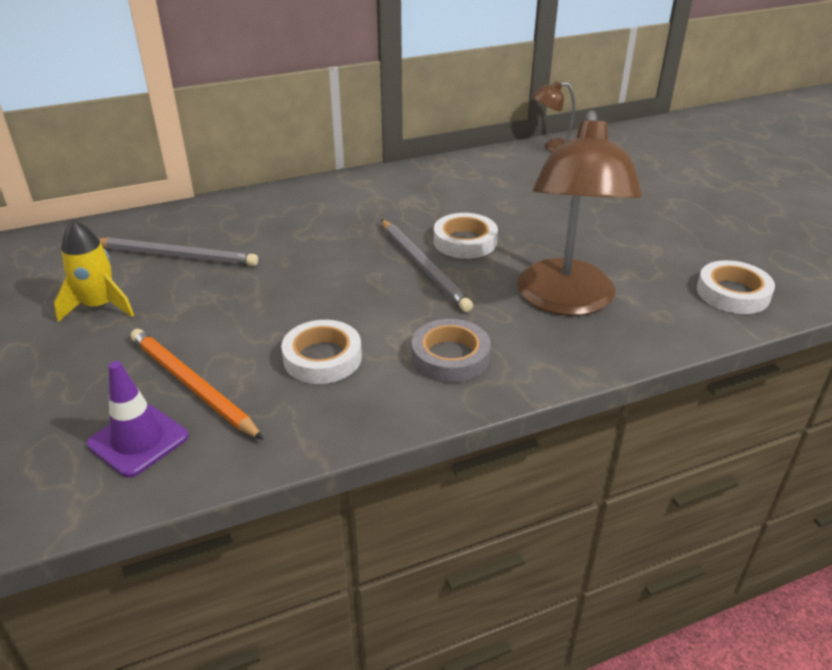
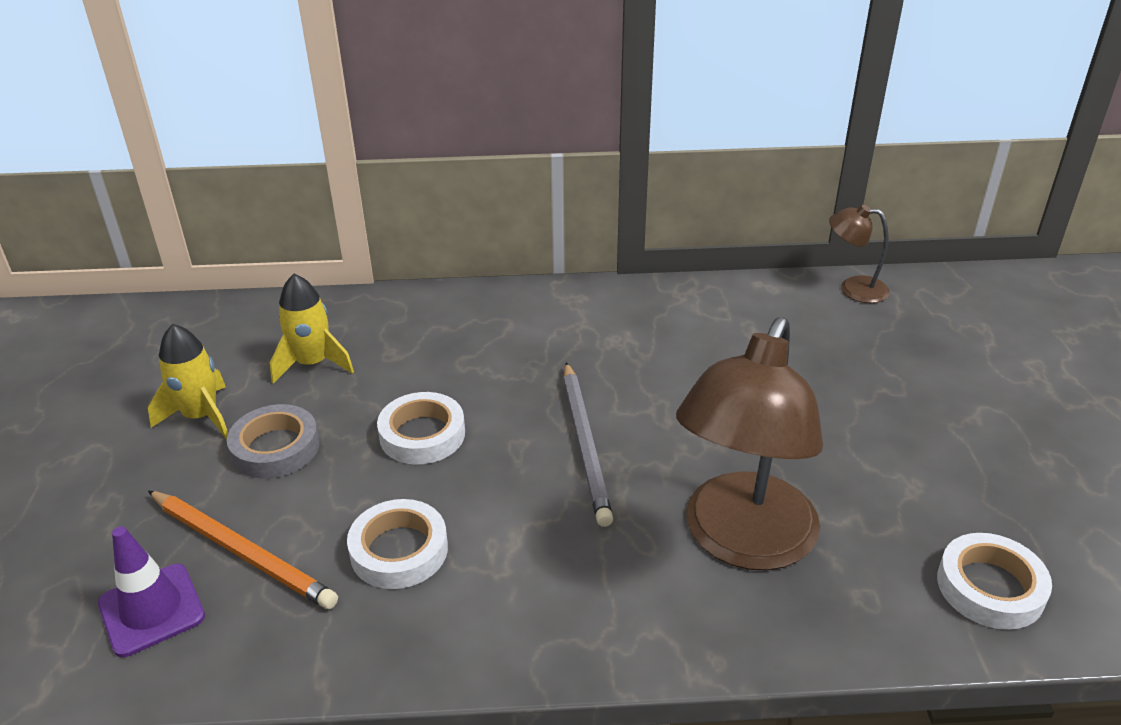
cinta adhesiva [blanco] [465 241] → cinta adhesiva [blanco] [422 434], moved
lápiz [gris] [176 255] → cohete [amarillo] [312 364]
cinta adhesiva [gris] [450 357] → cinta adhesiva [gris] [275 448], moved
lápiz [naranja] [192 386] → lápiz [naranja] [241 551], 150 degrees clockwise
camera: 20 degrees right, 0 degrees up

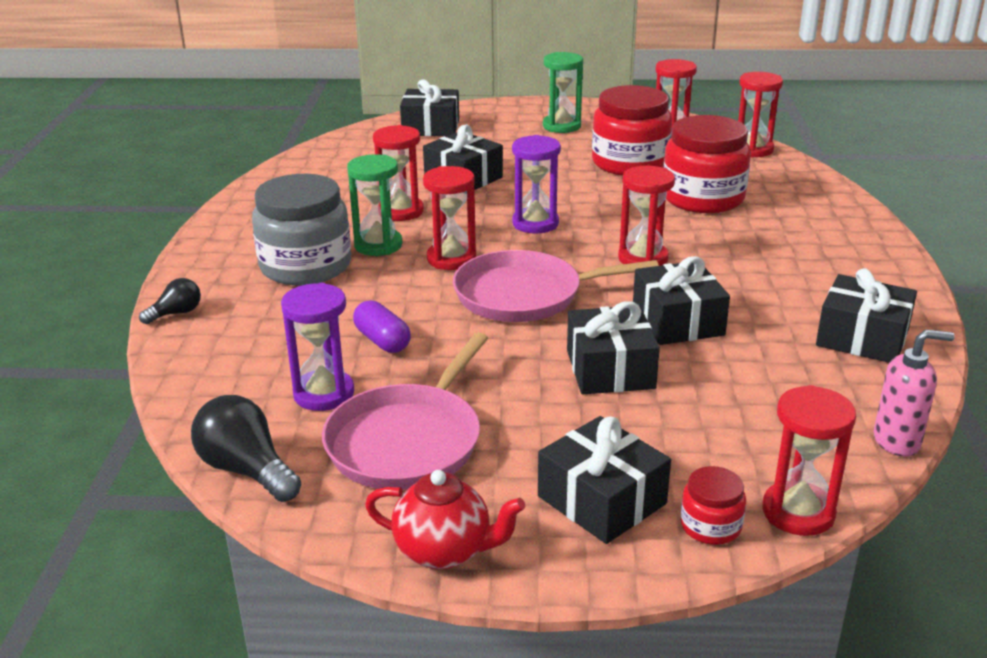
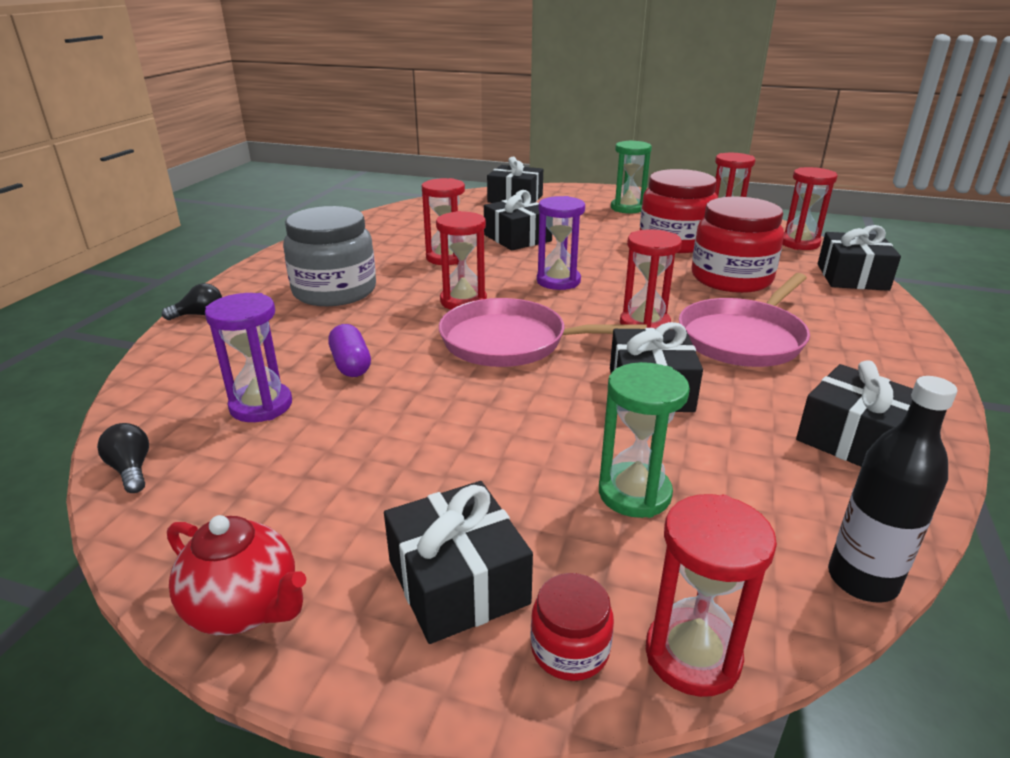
reloj de arena [verde] [378 245] → reloj de arena [verde] [634 493], moved
regalo [negro] [610 369] → regalo [negro] [852 277], moved
dispensador de jabón [rosa] [897 441] → botella [negro] [862 580]
sartén [rosa] [408 441] → sartén [rosa] [743 338], moved
bombilla [negro] [247 470] → bombilla [negro] [131 470], x0.58
camera: 15 degrees right, 0 degrees up

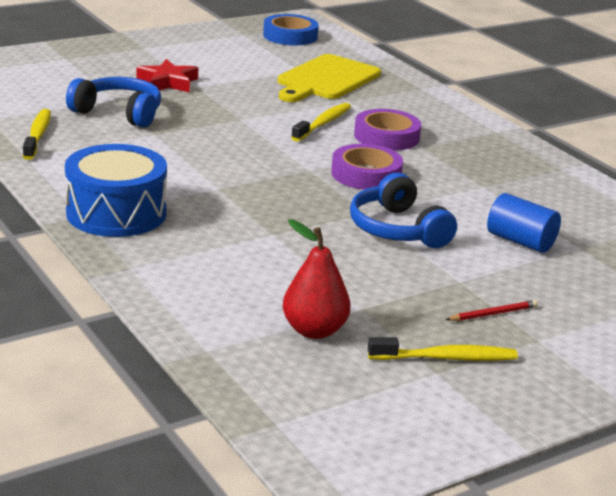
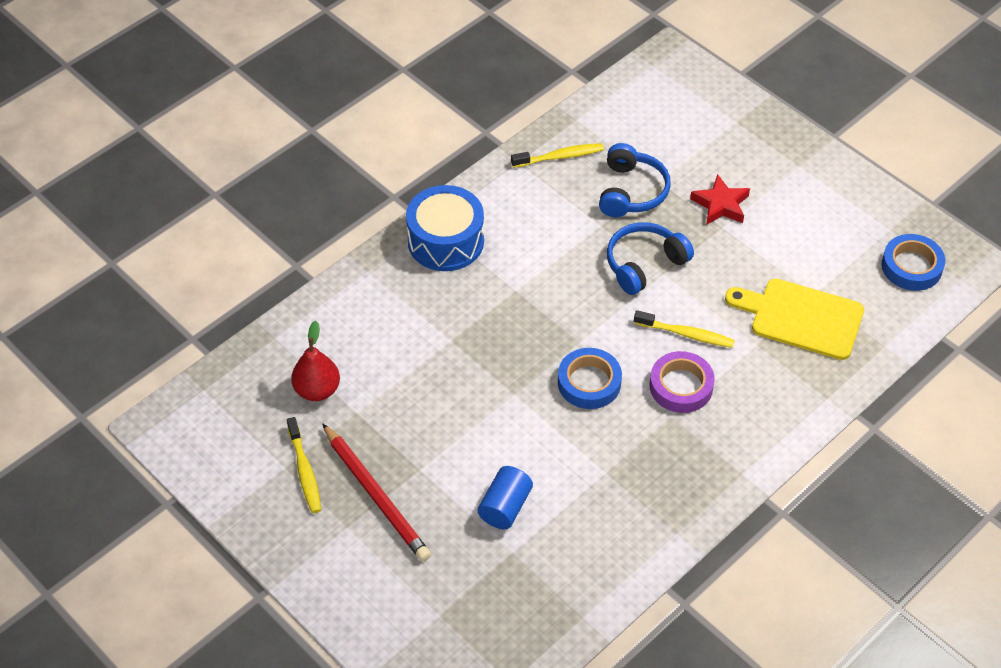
cinta adhesiva [morado] [366 174] → cinta adhesiva [azul] [589 382]
auriculares [azul] [397 229] → auriculares [azul] [644 264], moved
lápiz [rojo] [493 313] → lápiz [rojo] [376 495], x2.34
camera: 80 degrees right, 25 degrees up

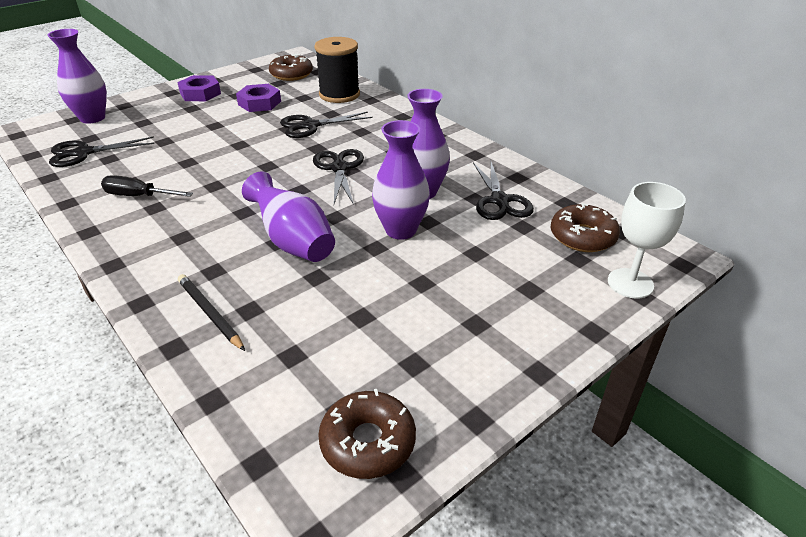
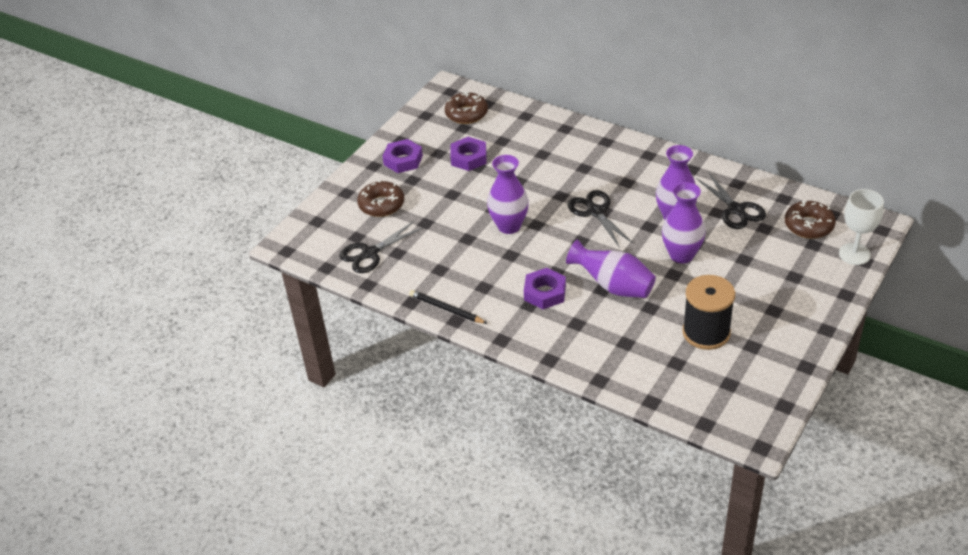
florero [morado] [92 118] → florero [morado] [509 226], moved
carrete [negro] [339 94] → carrete [negro] [706 332], moved
tijeras [negro] [311 126] → -
destornillador [negro] [138 196] → -
lápiz [negro] [210 313] → lápiz [negro] [446 309], moved
rosquilla [marrón] [368 442] → rosquilla [marrón] [381 204], moved
- → tuerca [morado] [545 292]
camera: 15 degrees left, 5 degrees up

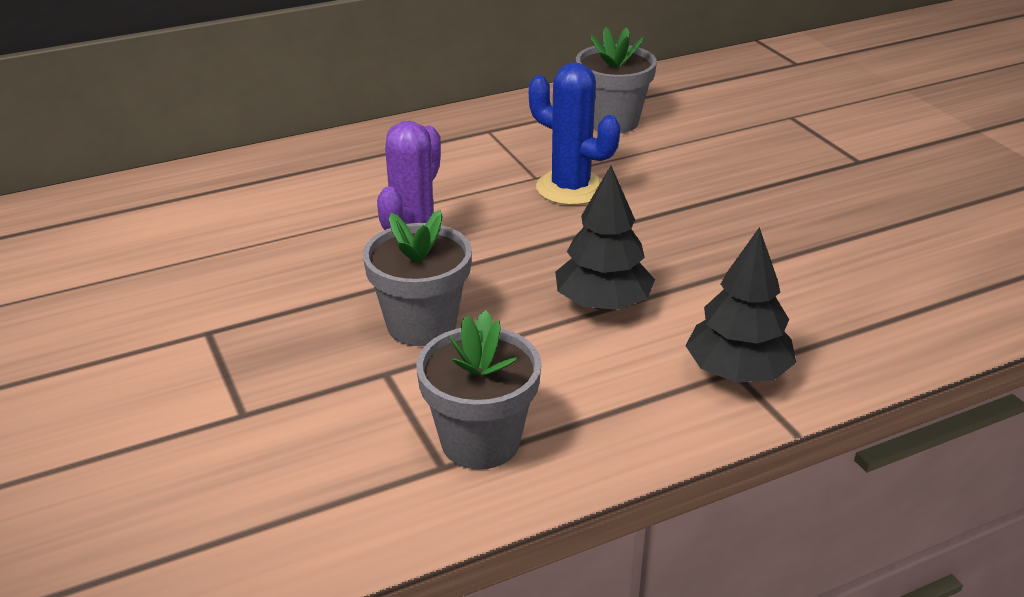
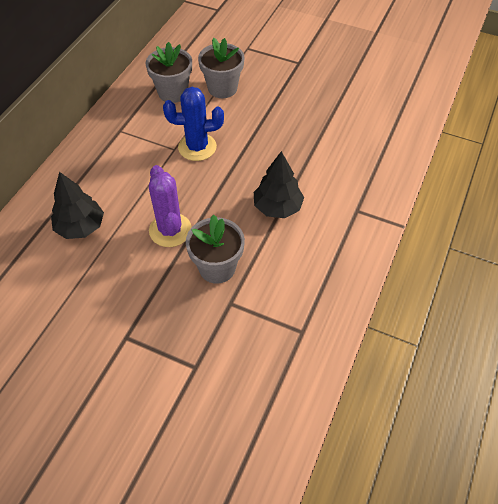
árbol [negro] [737 372] → árbol [negro] [80 227], moved
maceta [gris] [480 441] → maceta [gris] [222 88], moved
camera: 40 degrees left, 20 degrees up

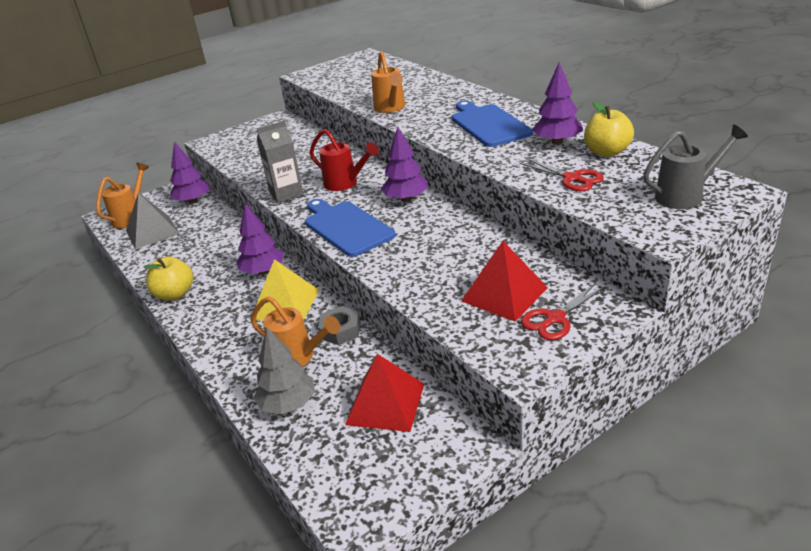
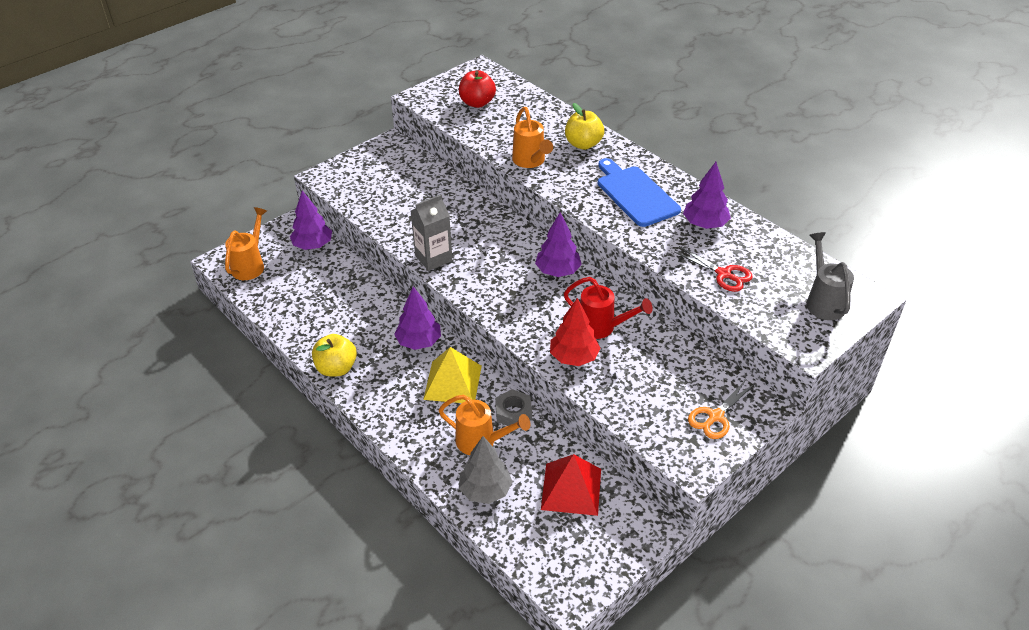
manzana [amarillo] [607 152] → manzana [amarillo] [583 144], moved
regadera [gris] [685 196] → regadera [gris] [823 301], 75 degrees counterclockwise
regadera [rojo] [345 184] → regadera [rojo] [601 327], moved
pirámide [gris] [152 232] → -
tabla de cortar [azul] [346 227] → -
pirámide [rojo] [504 294] → -
tijeras [rojo] [555 319] → tijeras [naranja] [715 416]
- → manzana [rojo] [477 103]
- → árbol [rojo] [574 357]
camera: 10 degrees left, 10 degrees up

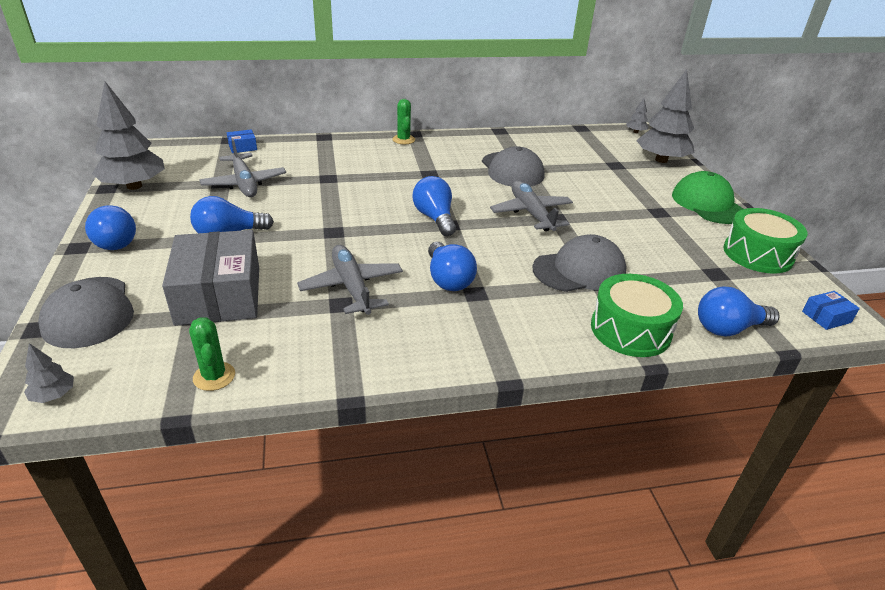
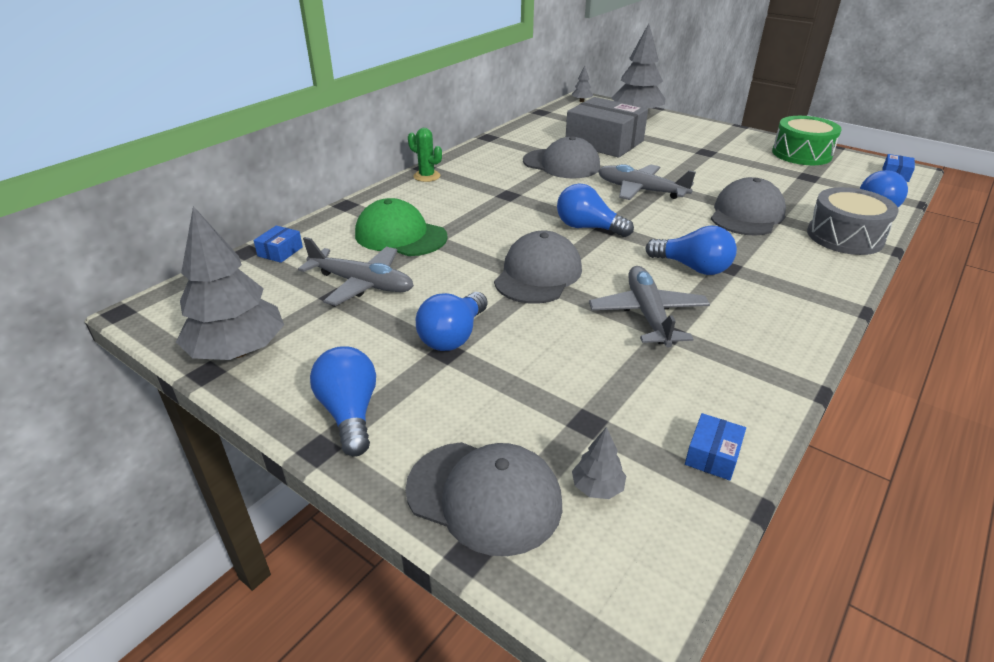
gorra [verde] [708 204] → gorra [verde] [400 235], moved
bombilla [azul] [117 240] → bombilla [azul] [350 413], 135 degrees counterclockwise
caja [gris] [219 295] → caja [gris] [604 142], moved
avión [gris] [352 287] → avión [gris] [648 315], 60 degrees clockwise
tambor [verde] [630 330] → tambor [gris] [845 236]
cactus [verde] [214 376] → caja [azul] [712 455]
árbol [gris] [53 395] → árbol [gris] [597 487], moved
- → gorra [gris] [538 274]
camera: 40 degrees left, 0 degrees up

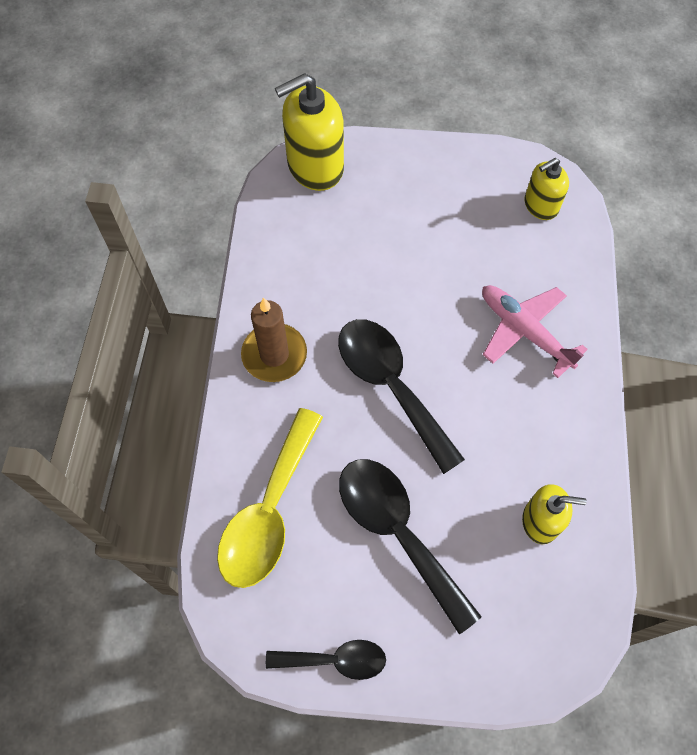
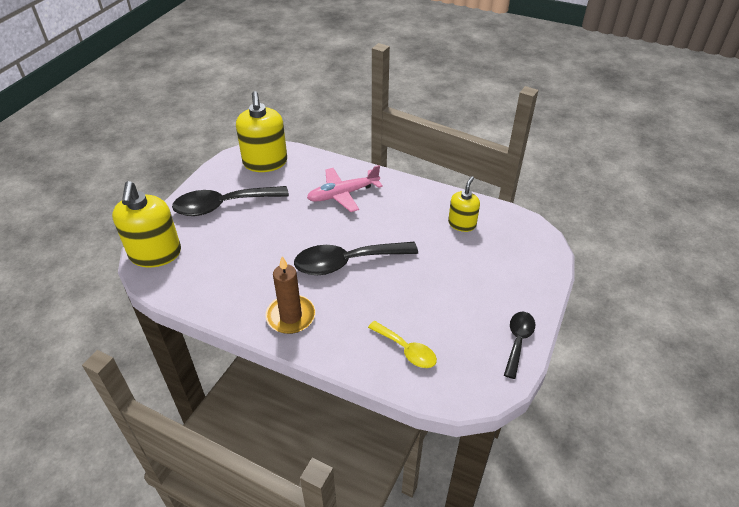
dispensador de jabón [amarillo] [540 205] → dispensador de jabón [amarillo] [265 162], x1.73
cuchara [amarillo] [269 511] → cuchara [amarillo] [406 350], x0.57
cuchara [negro] [397 532] → cuchara [negro] [223 205], moved
camera: 70 degrees left, 20 degrees down

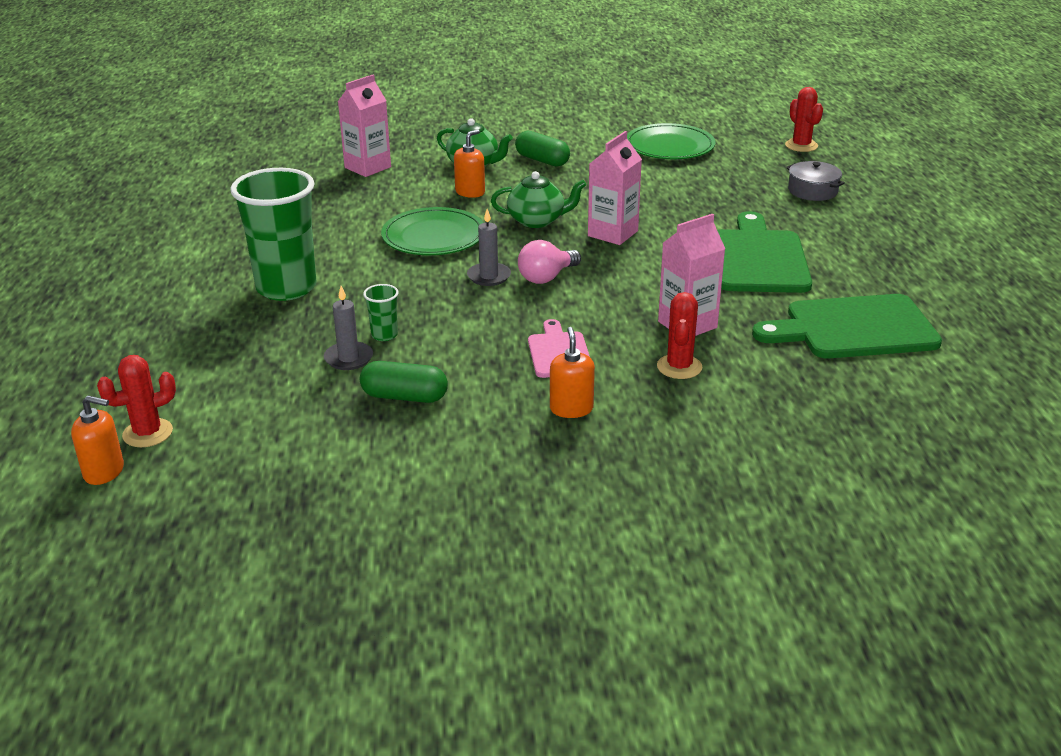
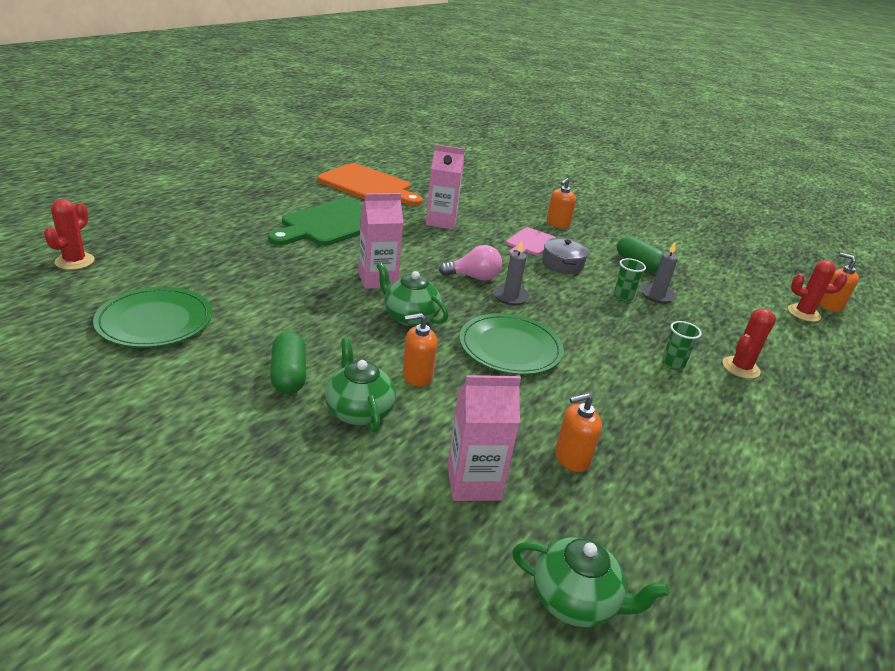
olla [gris] [812 191] → olla [gris] [562 264], moved
vaso [verde] [286 288] → vaso [verde] [673 364], x0.41
cactus [rojo] [679 367] → cactus [rojo] [740 368], moved
tabla de cortar [verde] [854 328] → tabla de cortar [naranja] [368 185]
- → dispensador de jabón [naranja] [571 458]
- → tetera [verde] [575 601]
camera: 145 degrees left, 0 degrees up

